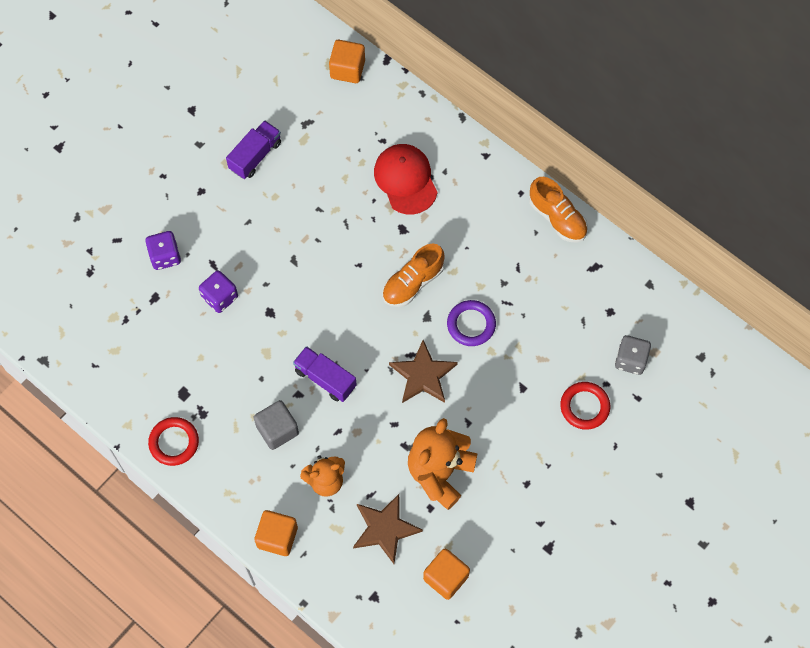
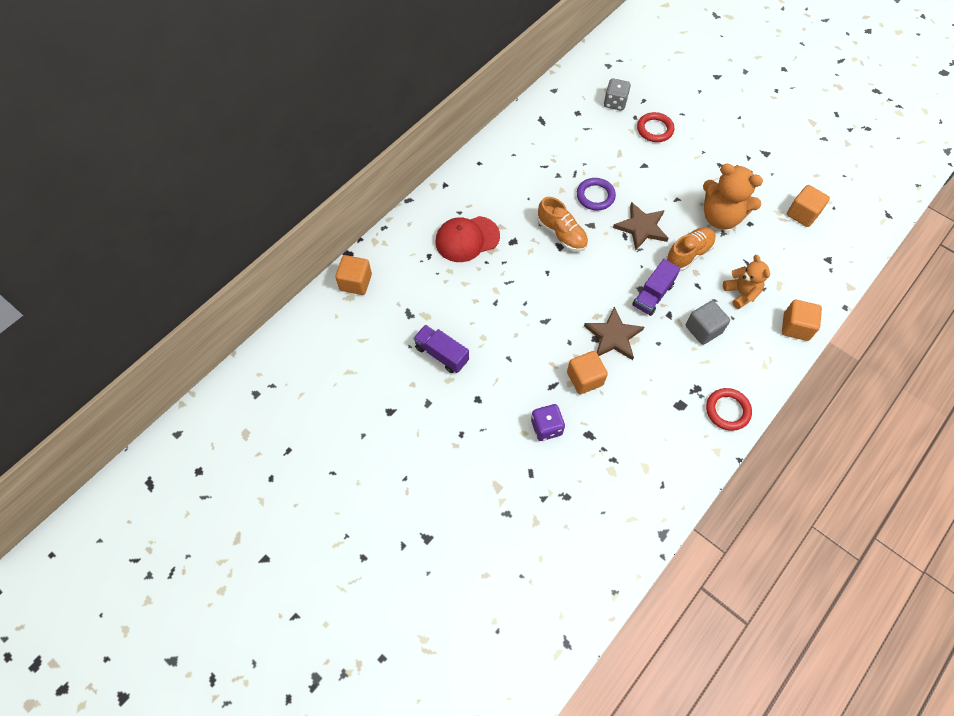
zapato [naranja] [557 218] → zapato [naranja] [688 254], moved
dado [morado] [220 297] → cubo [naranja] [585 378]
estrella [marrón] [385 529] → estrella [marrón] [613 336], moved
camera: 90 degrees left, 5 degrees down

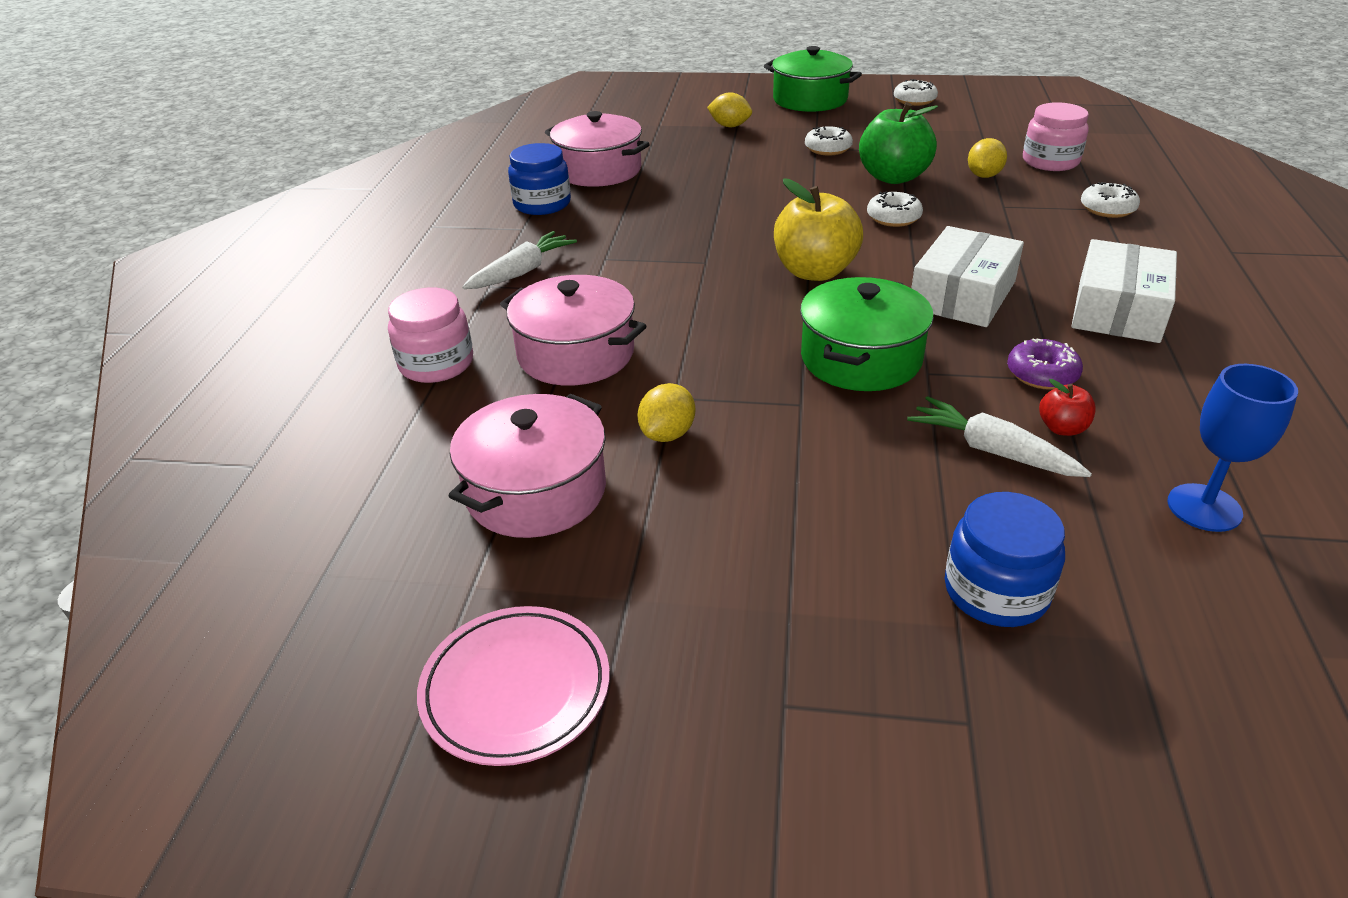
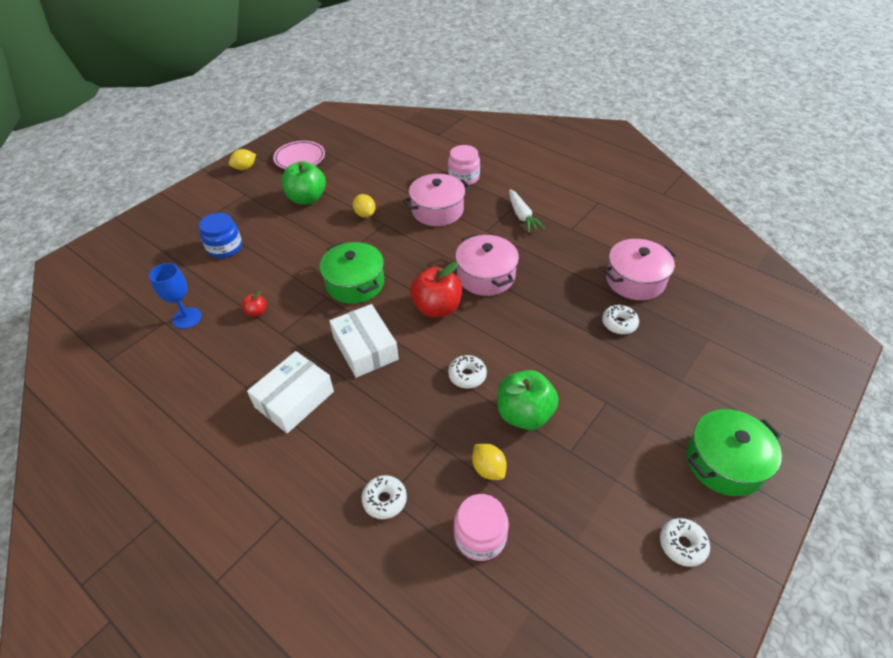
limón [amarillo] [730 126] → limón [amarillo] [245 168], moved
rosquilla [blanco] [828 149] → rosquilla [blanco] [619 323], moved
tarro [azul] [542 204] → -
manzana [amarillo] [814 271] → manzana [rojo] [437 308]
caja [blanco] [1118 310] → caja [blanco] [294 399], 75 degrees clockwise
rosquilla [morado] [1042 374] → -
olla [rosa] [536 491] → olla [rosa] [486 276], moved
zanahoria [blanco] [992 451] → -
- → manzana [verde] [307 198]
camera: 120 degrees right, 10 degrees up

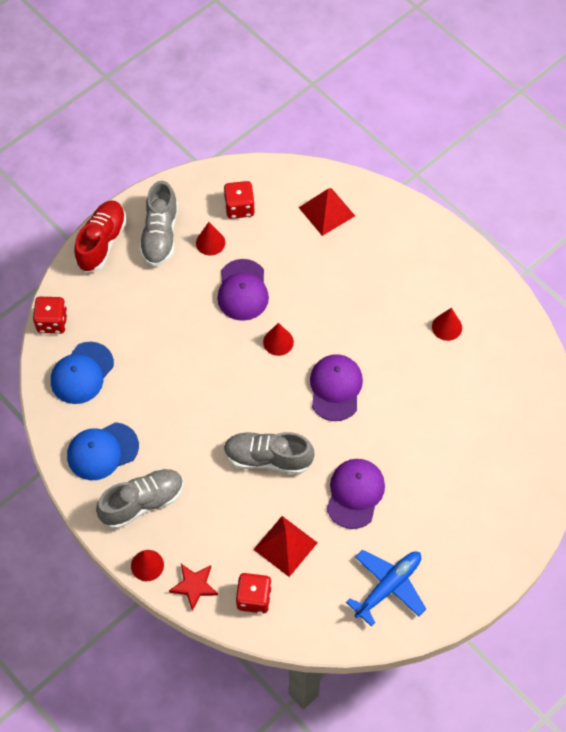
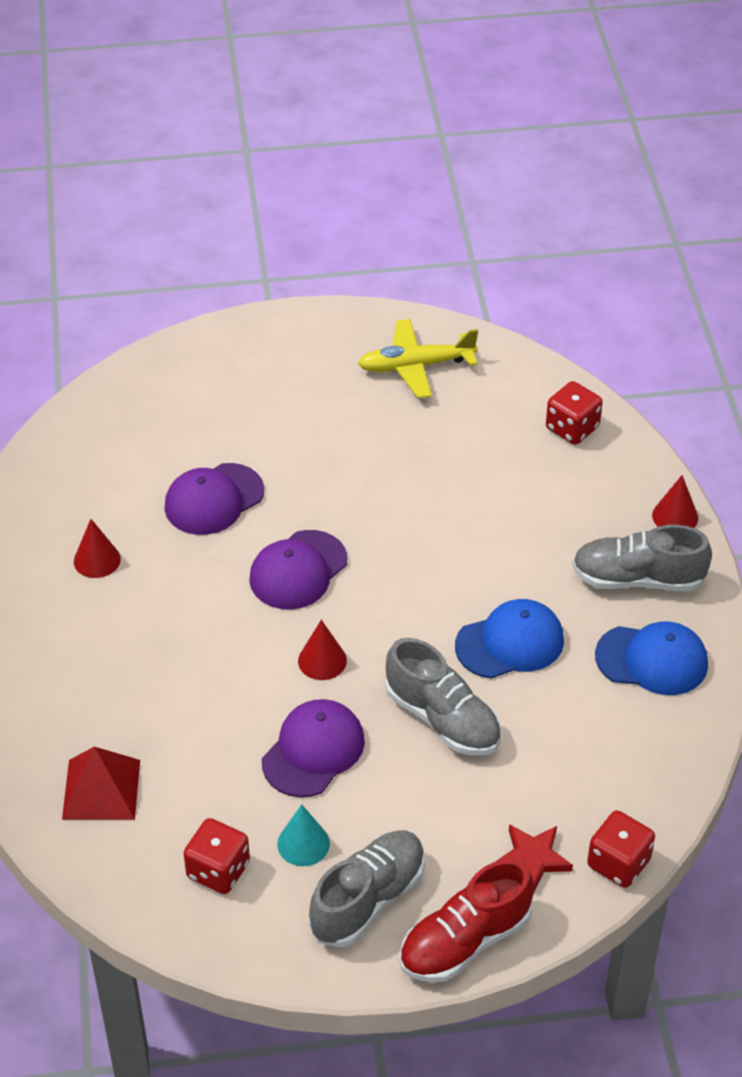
cono [rojo] [210 242] → cono [turquesa] [303 843]
gorra [azul] [82 373] → gorra [azul] [510 643], moved
zapato [gris] [268 458] → zapato [gris] [443 719], moved
gorra [morado] [355 493] → gorra [morado] [214 499], moved
pirámide [rojo] [285 546] → -
avión [azul] [388 586] → avión [amarillo] [415 366]
estrella [rojo] [194 586] → estrella [rojo] [532 859], moved
camera: 145 degrees left, 15 degrees down

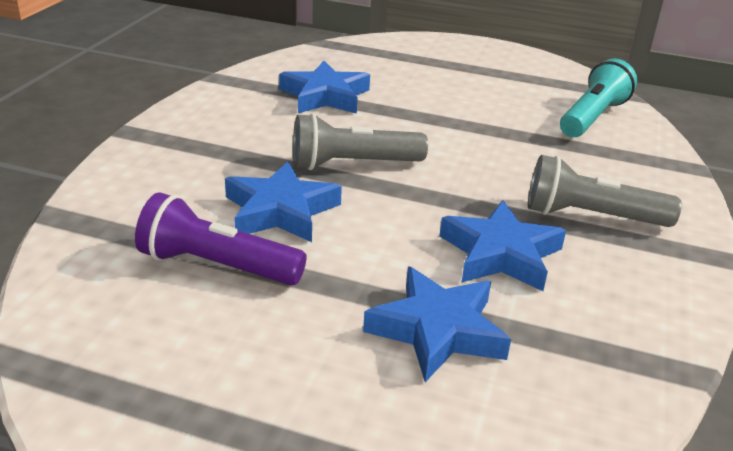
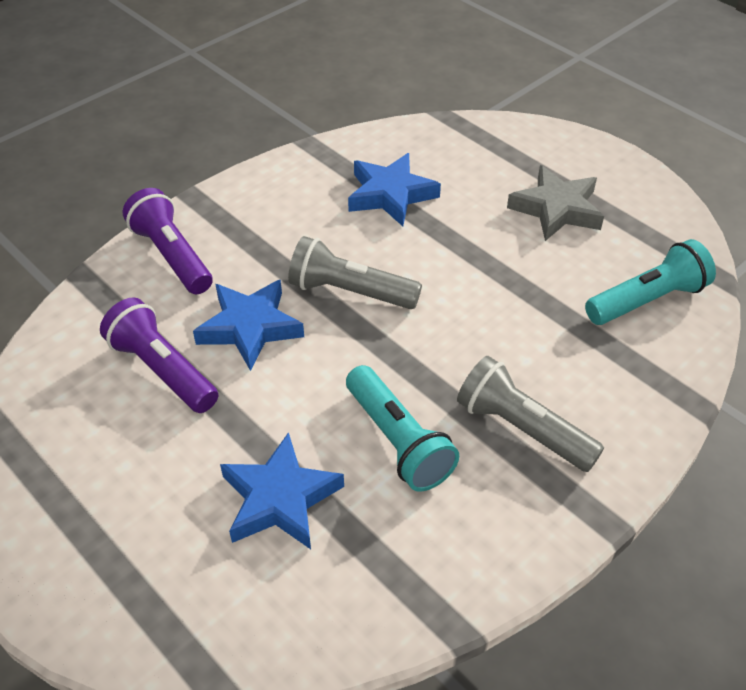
estrella [azul] [500 254] → lámpara de mano [turquesa] [398 441]
- → estrella [gris] [556 209]
- → lámpara de mano [morado] [172 256]
camera: 30 degrees right, 15 degrees up

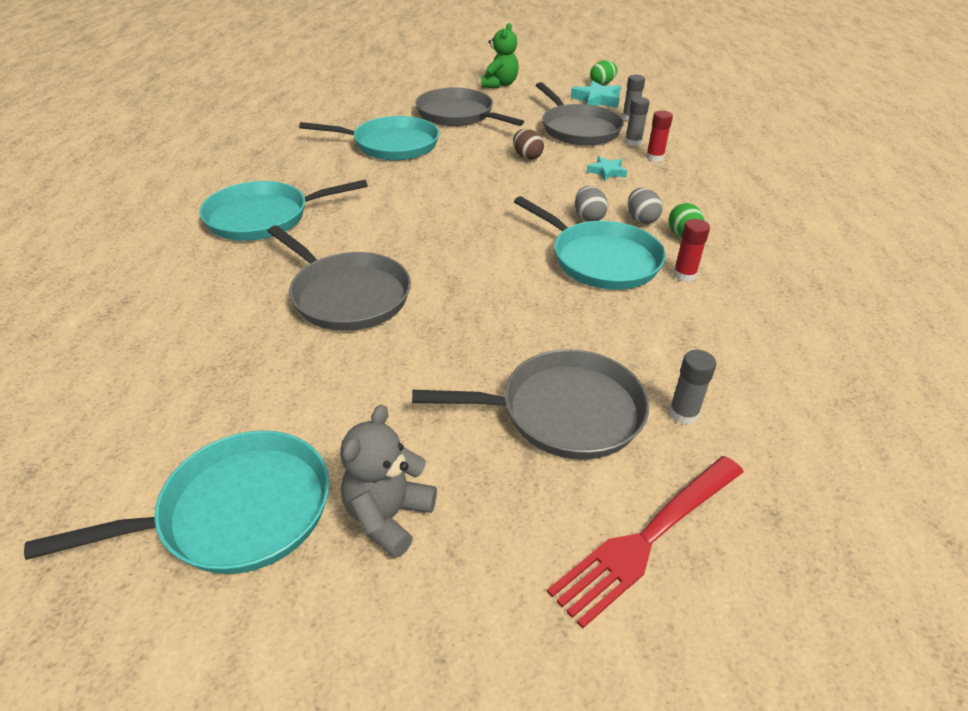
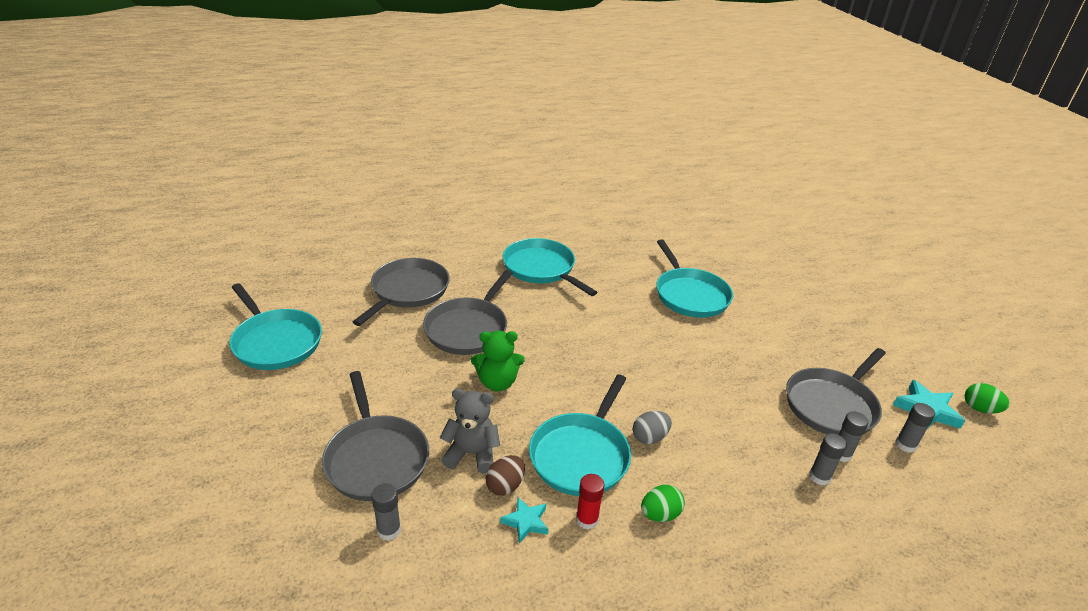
osito [verde] [499 84] → osito [verde] [497 382], moved
sartén [gris] [458 115] → sartén [gris] [408 291], moved
barra de pegamento [rojo] [654 157] → barra de pegamento [gris] [819 477]
huevo [marrón] [527 157] → huevo [marrón] [505 486], moved
estrella [turquesa] [606 172] → estrella [turquesa] [526 522], moved
huevo [gris] [641 219] → -
osito [gris] [388 516] → osito [gris] [472 454], moved
tenedor [rojo] [648 538] → -
camera: 70 degrees right, 5 degrees down

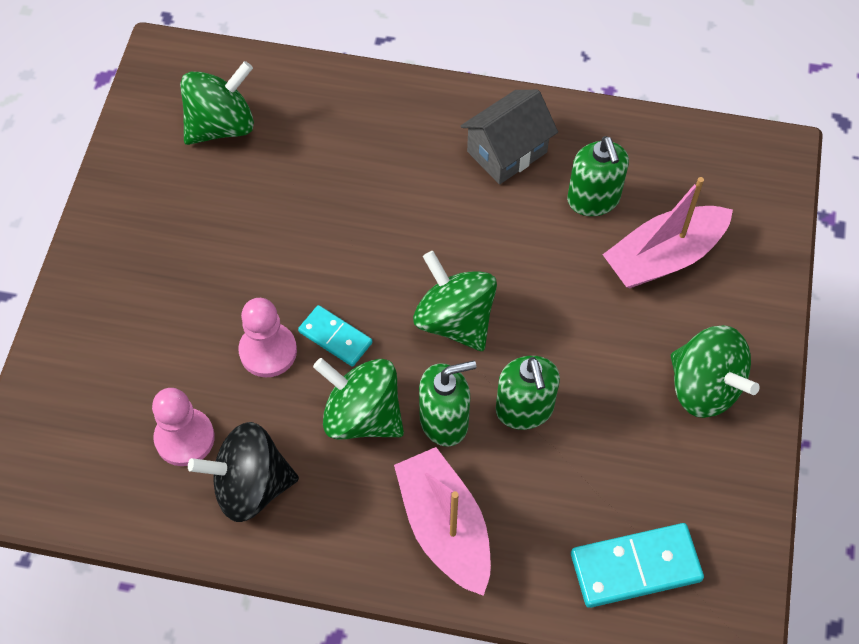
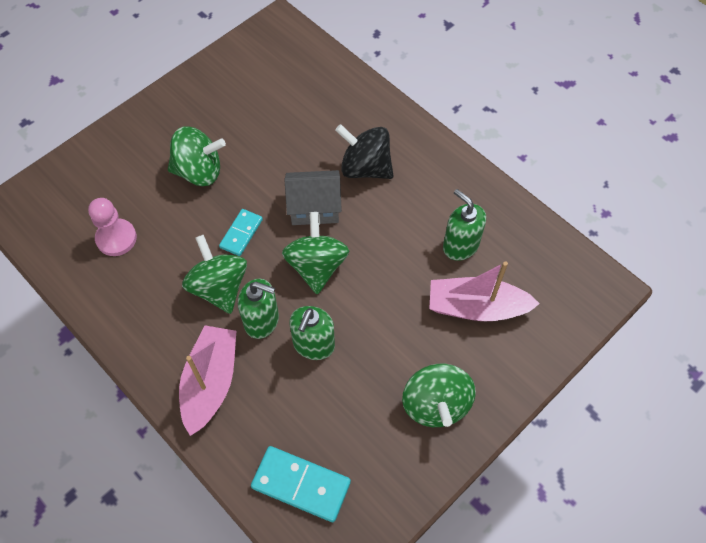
peonza [verde] [221 125] → peonza [verde] [199 171], moved
casa [gris] [507 152] → casa [gris] [314 208], moved
dispensador de jabón [verde] [593 199] → dispensador de jabón [verde] [460 245], 120 degrees clockwise
peón [rosa] [268 351] → -
ficha de dominó [turquesa] [335 337] → ficha de dominó [turquesa] [241 233], 45 degrees clockwise
peonza [negro] [250 486] → peonza [negro] [365 168], moved
camera: 35 degrees right, 0 degrees up

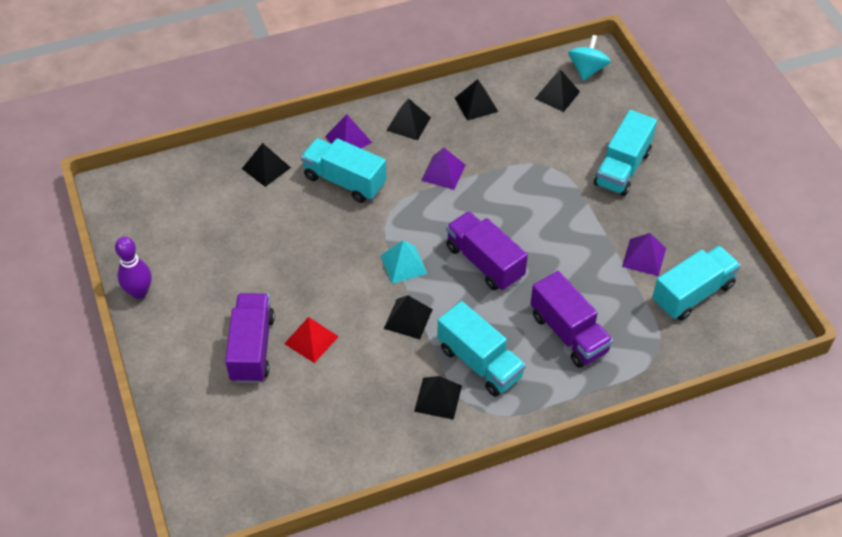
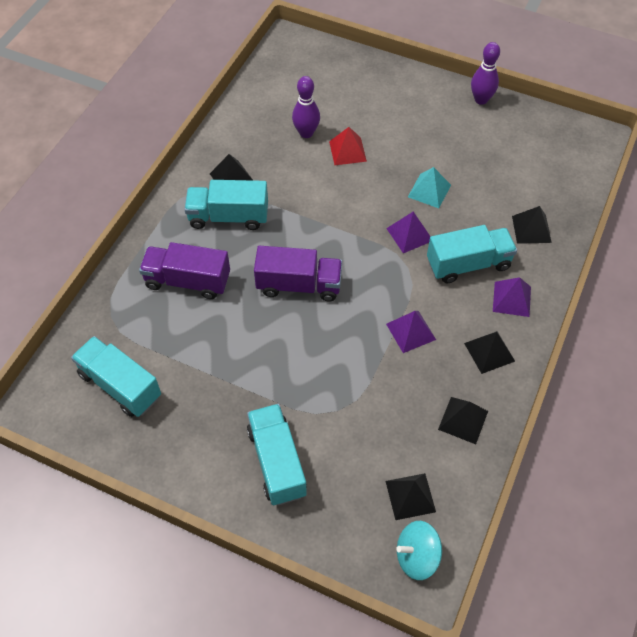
peonza [turquesa] [587 69] → peonza [turquesa] [416 556], 105 degrees clockwise
pirámide [morado] [644 257] → pirámide [morado] [409 234], moved
pirámide [turquesa] [403 264] → pirámide [turquesa] [429 190], moved
camión [turquesa] [692 293] → camión [turquesa] [120 385], 120 degrees clockwise
camión [morado] [252 348] → -
pirámide [negro] [408 319] → -
- → bolo [morado] [306 133]
camera: 135 degrees right, 5 degrees up

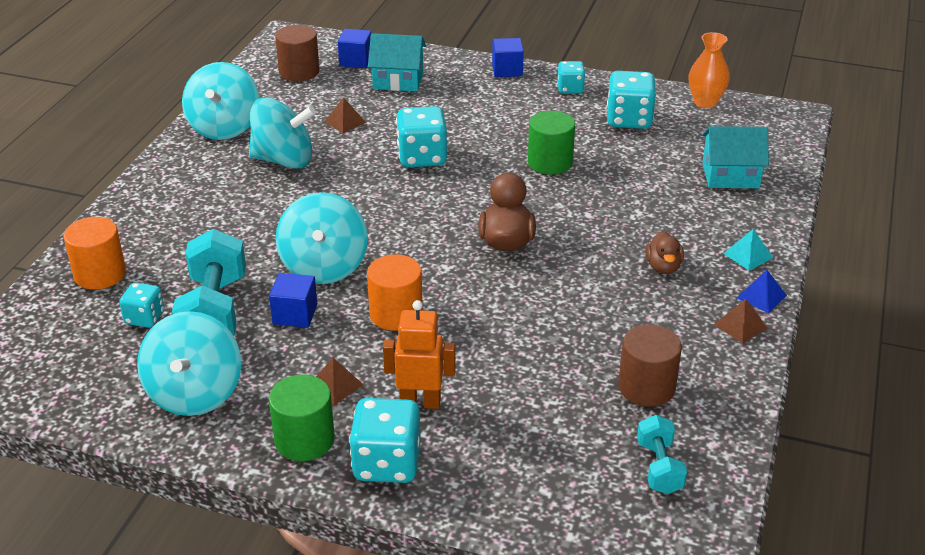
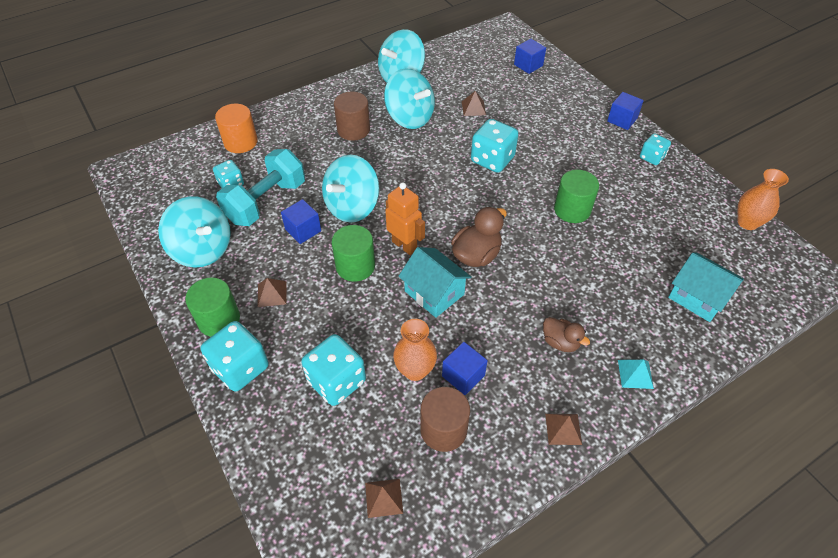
cilindro [marrón] [299 72] → cilindro [marrón] [353 130], moved
casa [turquesa] [398 80] → casa [turquesa] [434 293], moved
dado [turquesa] [629 120] → dado [turquesa] [336 381], moved
pato [marrón] [663 267] → pato [marrón] [560 342], 90 degrees counterclockwise
cilindro [naranja] [396 314] → cilindro [verde] [355 266]
pirámide [azul] [761 296] → -
robot [naranja] [420 402] → robot [naranja] [404 245], moved
peonza [turquesa] [195 393] → peonza [turquesa] [202 249], 90 degrees counterclockwise
mancuerna [turquesa] [659 467] → pirámide [marrón] [383 497]
- → florero [naranja] [415 370]
- → cubo [azul] [463 375]
camera: 40 degrees right, 15 degrees up

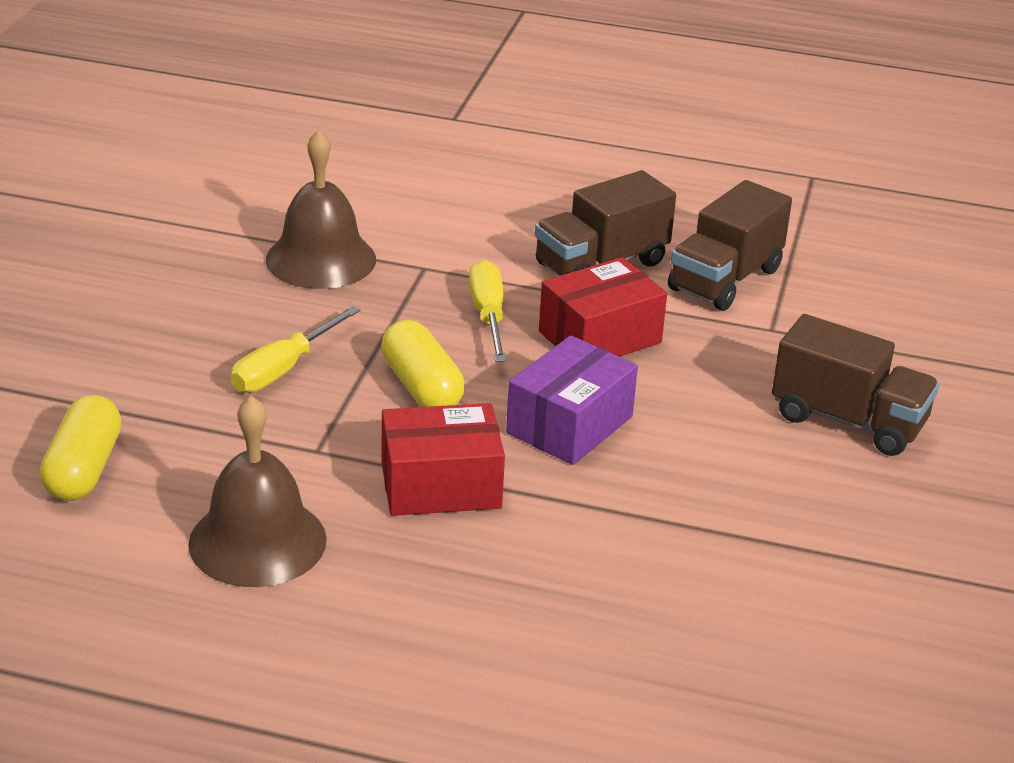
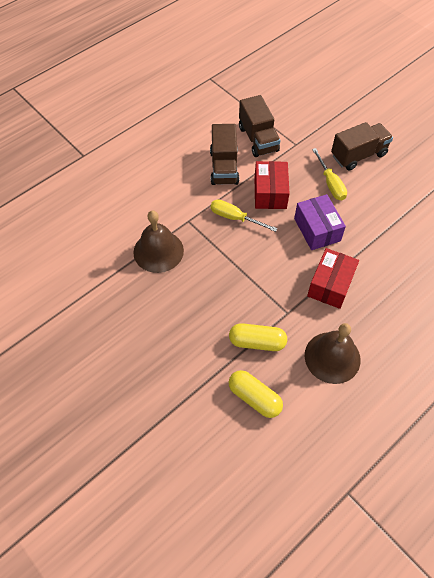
destornillador [amarillo] [283 369] → destornillador [amarillo] [330 183], moved
cápsula [amarillo] [422 387] → cápsula [amarillo] [257 342], moved
camera: 55 degrees left, 25 degrees up

